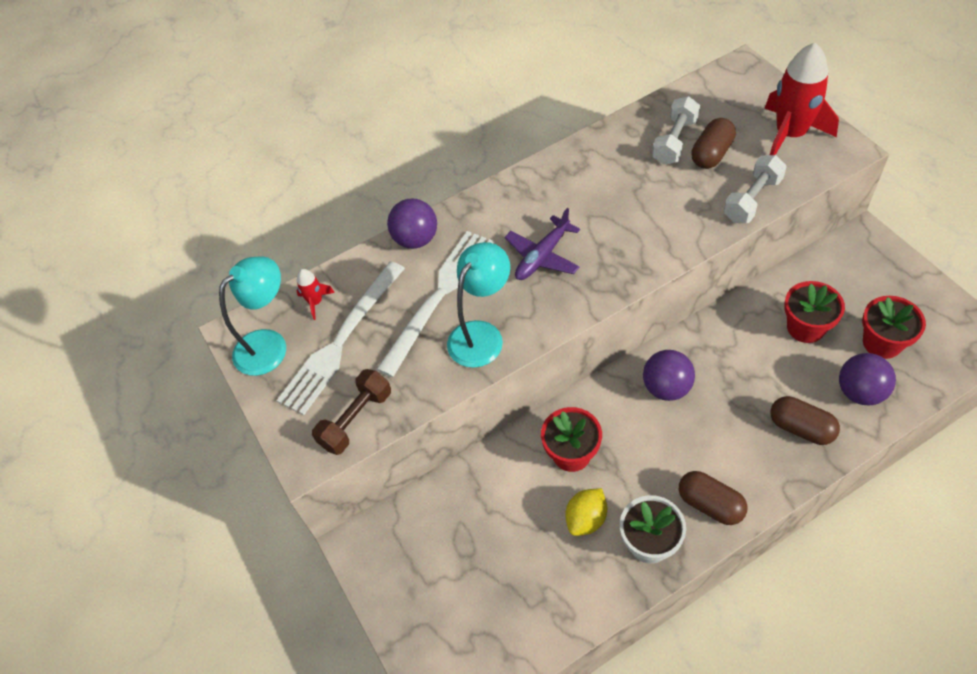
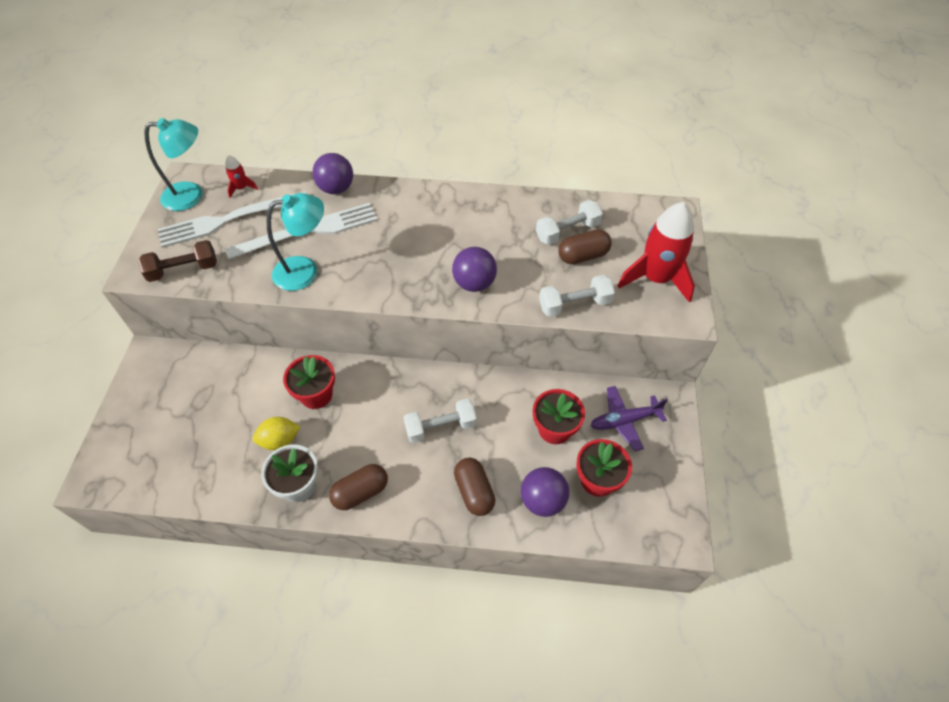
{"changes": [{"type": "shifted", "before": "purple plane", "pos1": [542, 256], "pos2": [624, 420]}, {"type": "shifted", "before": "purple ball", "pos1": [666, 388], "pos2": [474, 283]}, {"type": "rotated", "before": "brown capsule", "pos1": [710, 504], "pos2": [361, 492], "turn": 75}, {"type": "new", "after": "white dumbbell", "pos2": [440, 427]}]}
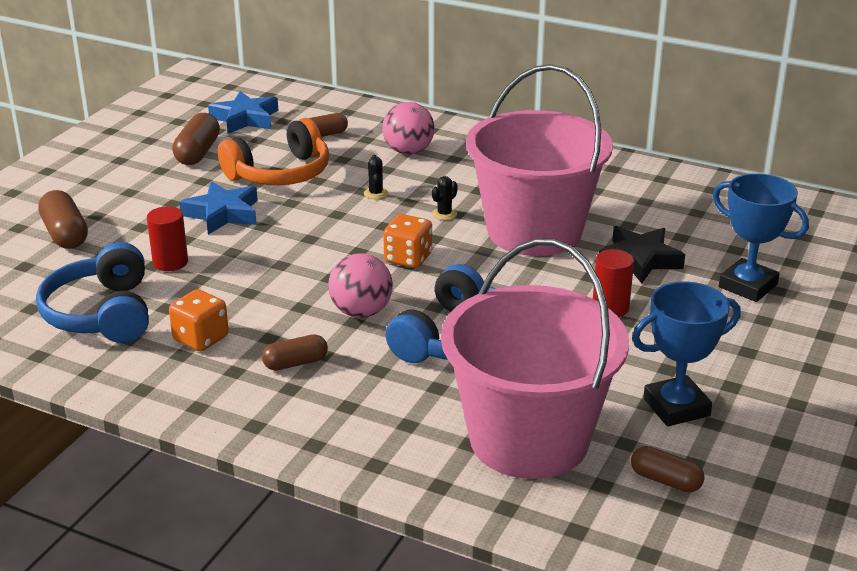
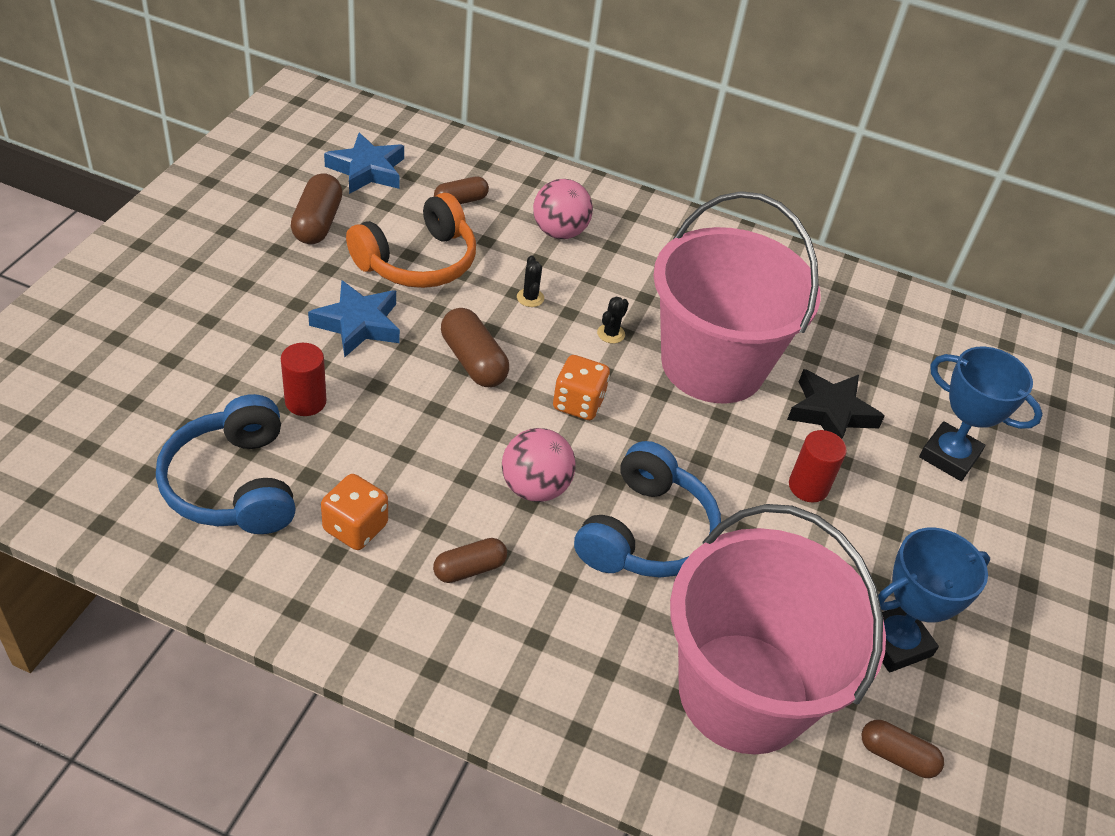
{"changes": [{"type": "shifted", "before": "brown capsule", "pos1": [65, 234], "pos2": [473, 361]}]}
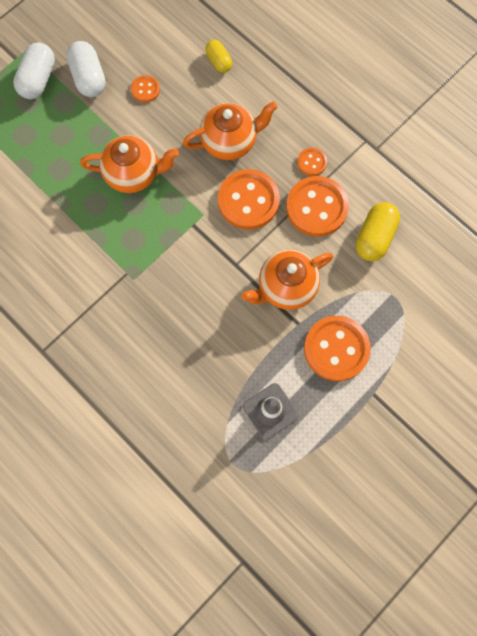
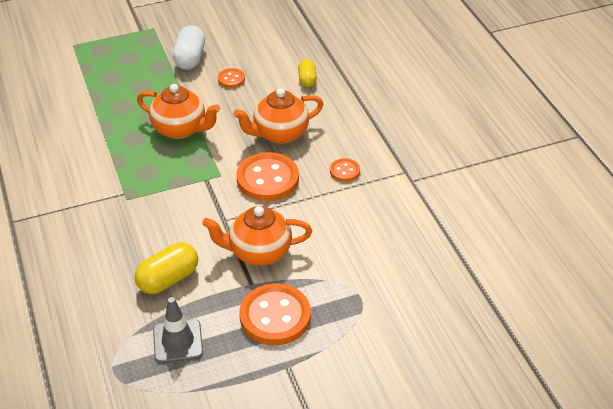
{"changes": [{"type": "gone", "before": "white capsule", "pos1": [38, 79]}, {"type": "rotated", "before": "orange teapot", "pos1": [230, 141], "pos2": [280, 134], "turn": 150}, {"type": "gone", "before": "orange button", "pos1": [316, 207]}, {"type": "shifted", "before": "yellow capsule", "pos1": [374, 237], "pos2": [168, 279]}]}
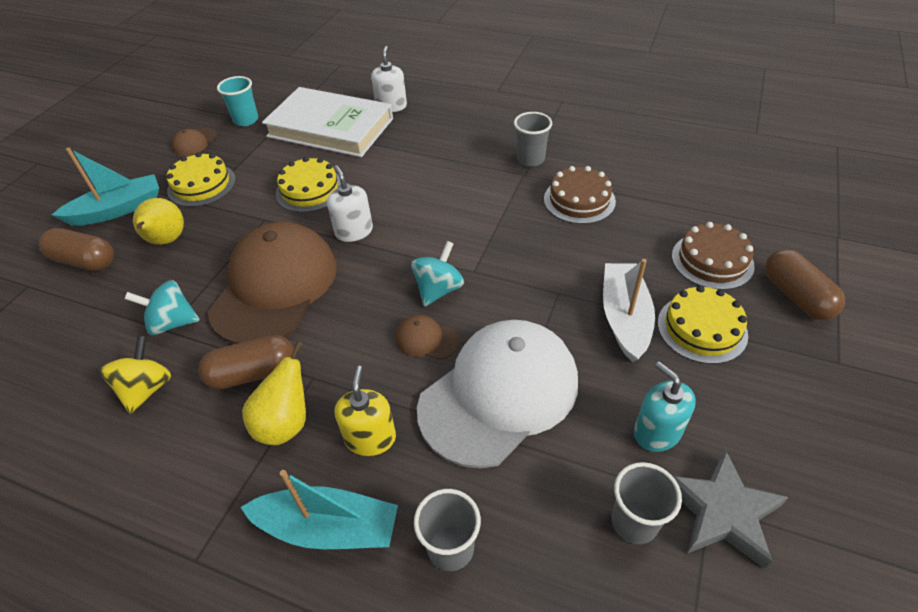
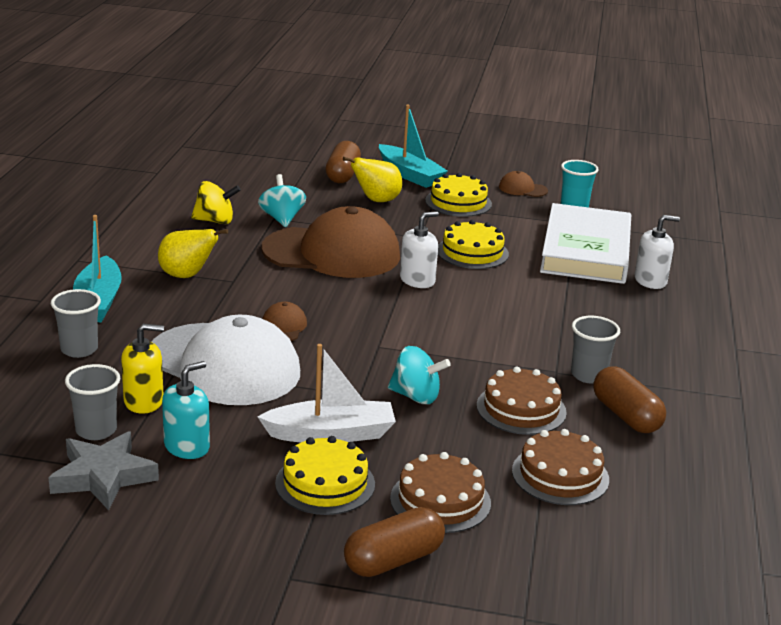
{"changes": [{"type": "shifted", "before": "turquoise spinning top", "pos1": [438, 289], "pos2": [416, 396]}, {"type": "shifted", "before": "brown capsule", "pos1": [253, 373], "pos2": [626, 416]}, {"type": "shifted", "before": "yellow soap dispenser", "pos1": [370, 438], "pos2": [144, 401]}, {"type": "new", "after": "brown cake", "pos2": [560, 475]}]}
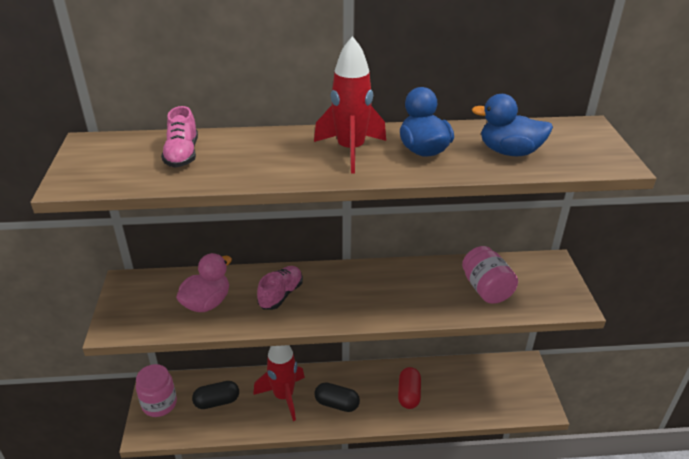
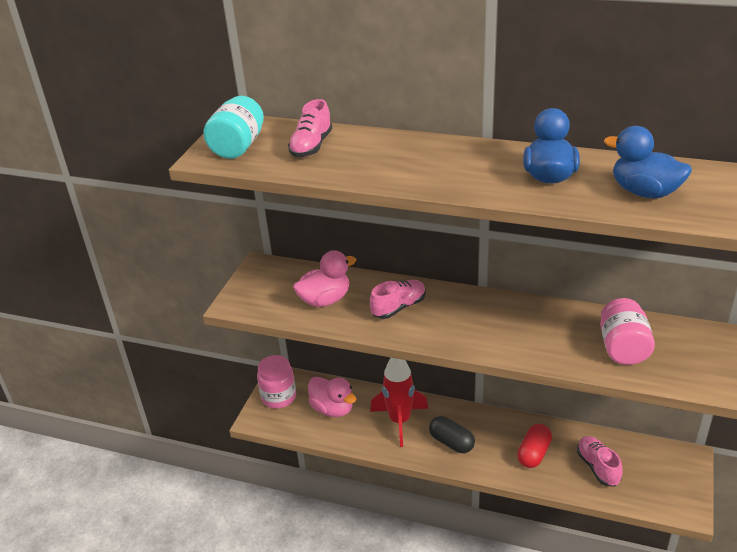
{"changes": [{"type": "gone", "before": "red rocket", "pos1": [351, 151]}, {"type": "swapped", "before": "black capsule", "after": "pink duck", "pos1": [217, 401], "pos2": [332, 409]}, {"type": "new", "after": "turquoise jar", "pos2": [238, 147]}, {"type": "new", "after": "pink shoe", "pos2": [597, 467]}]}
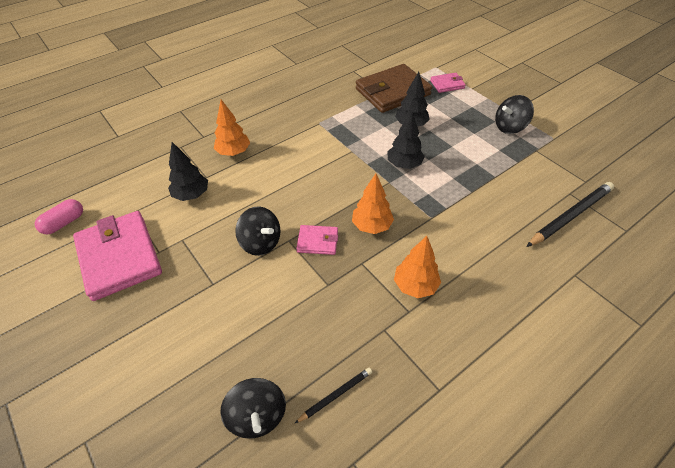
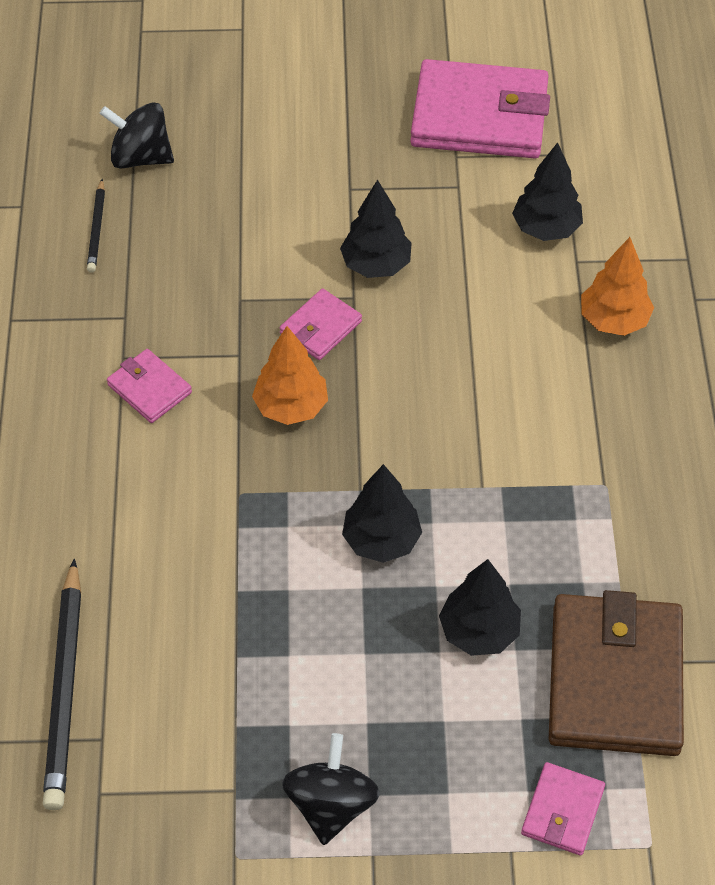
{"changes": [{"type": "gone", "before": "pink capsule", "pos1": [64, 223]}, {"type": "swapped", "before": "black spinning top", "after": "black tree", "pos1": [261, 243], "pos2": [376, 265]}, {"type": "swapped", "before": "orange tree", "after": "pink wallet", "pos1": [415, 286], "pos2": [149, 389]}]}
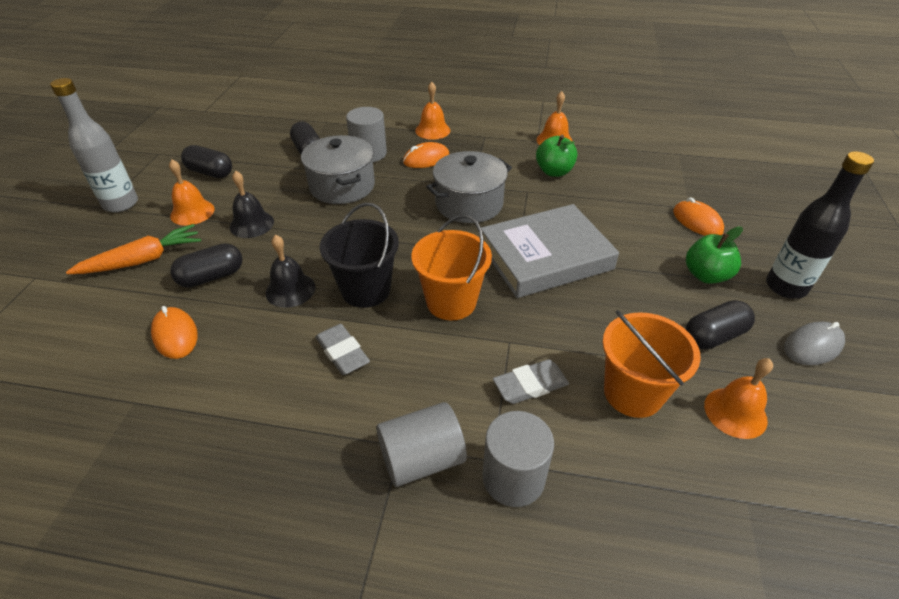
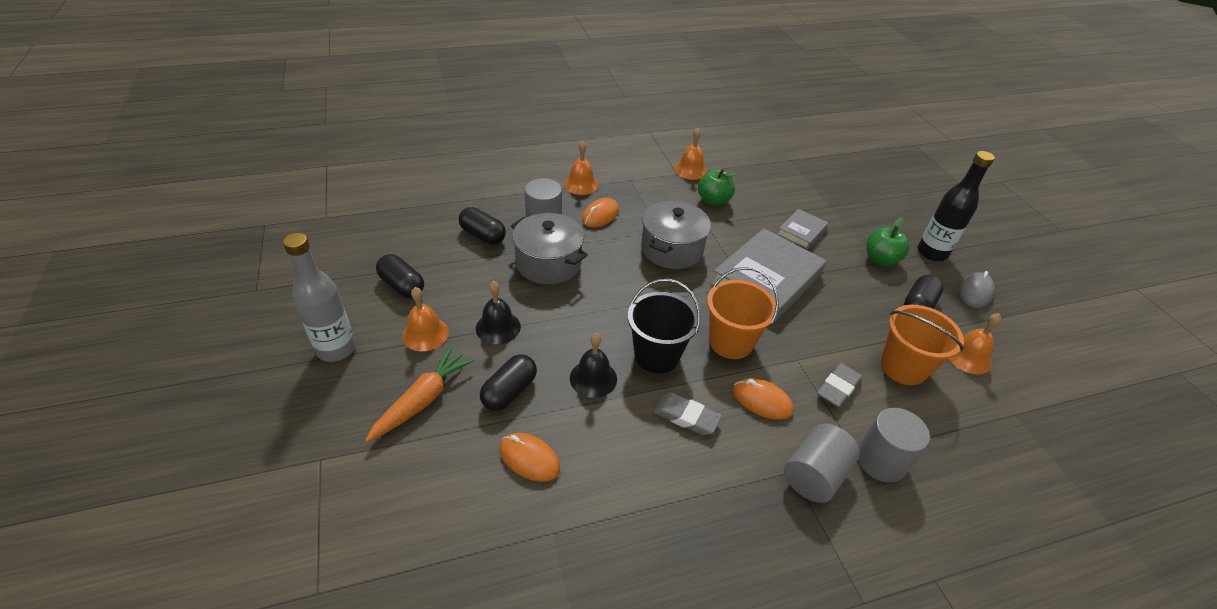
{"changes": [{"type": "rotated", "before": "black capsule", "pos1": [210, 172], "pos2": [402, 286], "turn": 45}, {"type": "shifted", "before": "orange mouse", "pos1": [697, 221], "pos2": [762, 401]}, {"type": "new", "after": "grey book", "pos2": [801, 232]}]}
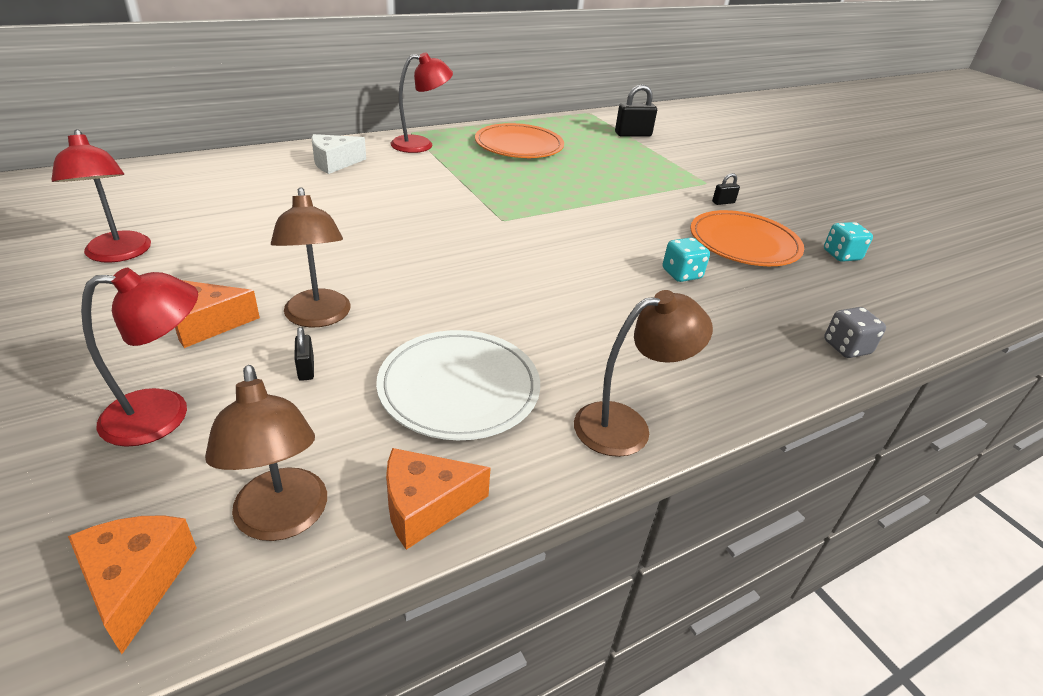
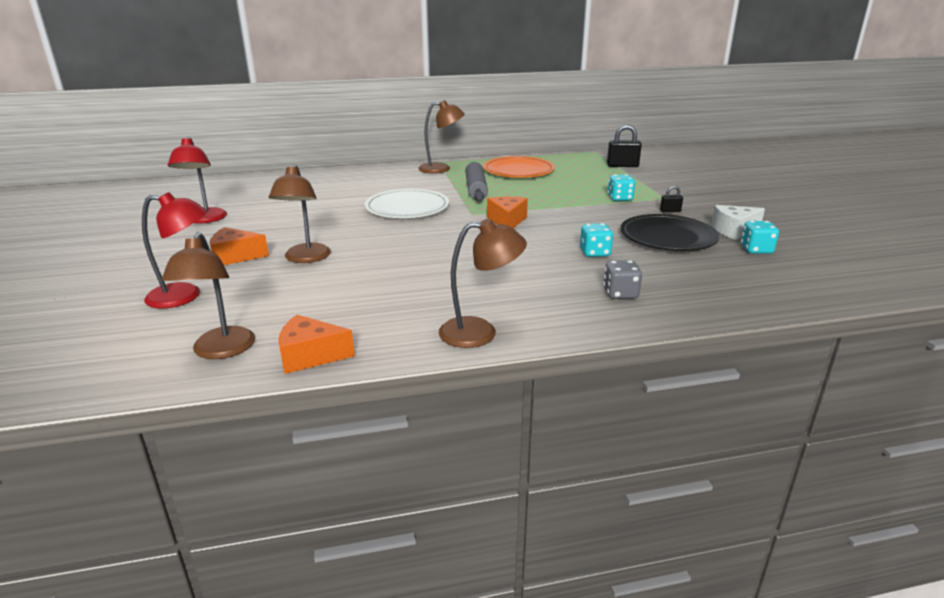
{"changes": [{"type": "repainted", "before": "red lamp", "after": "brown lamp", "pos1": [421, 145], "pos2": [441, 169]}, {"type": "shifted", "before": "white cheese", "pos1": [334, 163], "pos2": [734, 230]}, {"type": "repainted", "before": "orange plate", "after": "black plate", "pos1": [744, 243], "pos2": [668, 237]}, {"type": "shifted", "before": "grey dice", "pos1": [846, 347], "pos2": [620, 294]}, {"type": "gone", "before": "black padlock", "pos1": [306, 369]}, {"type": "shifted", "before": "white plate", "pos1": [459, 388], "pos2": [407, 208]}, {"type": "shifted", "before": "orange cheese", "pos1": [136, 582], "pos2": [507, 221]}, {"type": "new", "after": "grey rolling pin", "pos2": [476, 189]}, {"type": "new", "after": "turquoise dice", "pos2": [620, 198]}]}
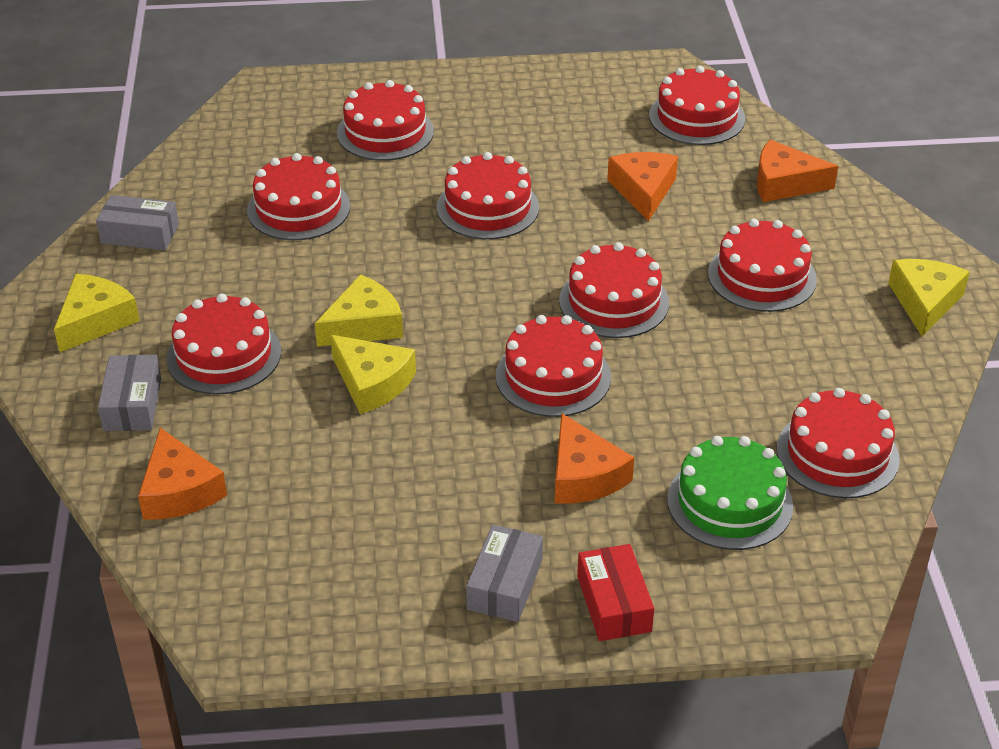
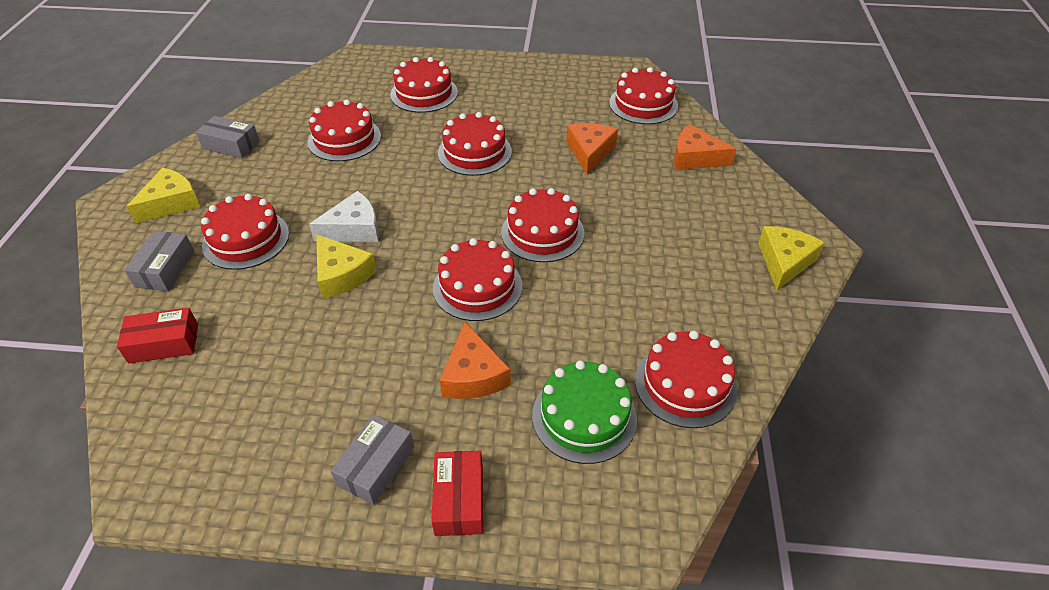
{"changes": [{"type": "gone", "before": "red cake", "pos1": [762, 276]}, {"type": "repainted", "before": "yellow cheese", "after": "white cheese", "pos1": [364, 325], "pos2": [354, 229]}, {"type": "swapped", "before": "orange cheese", "after": "red box", "pos1": [179, 491], "pos2": [164, 343]}]}
